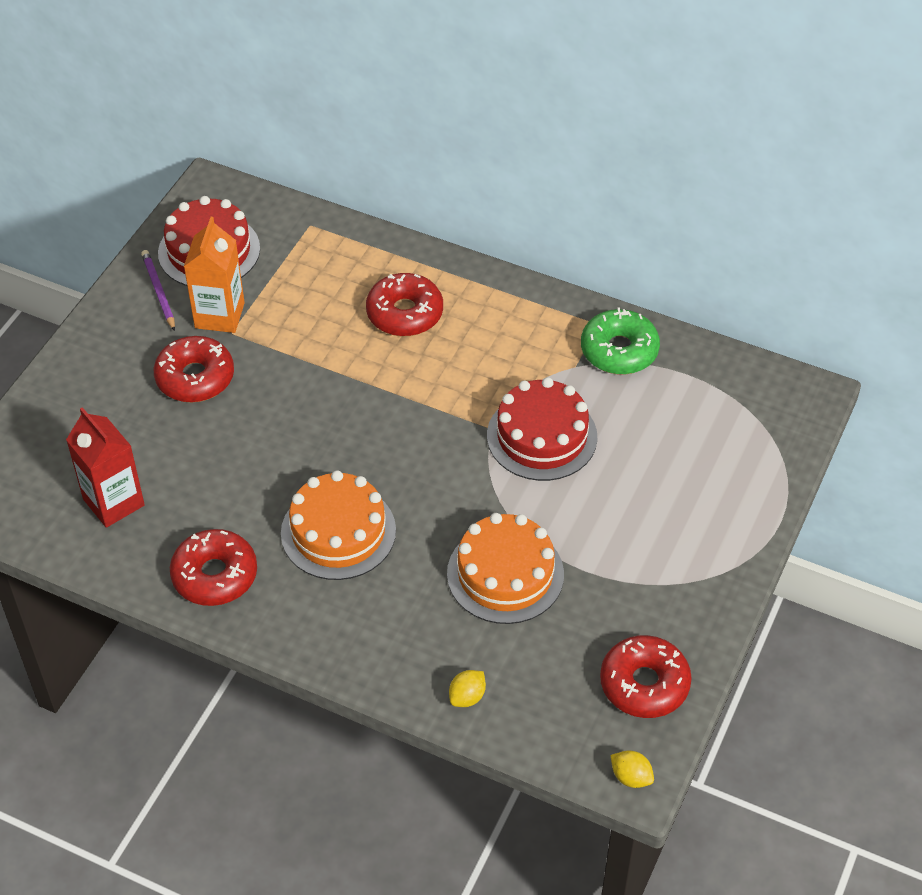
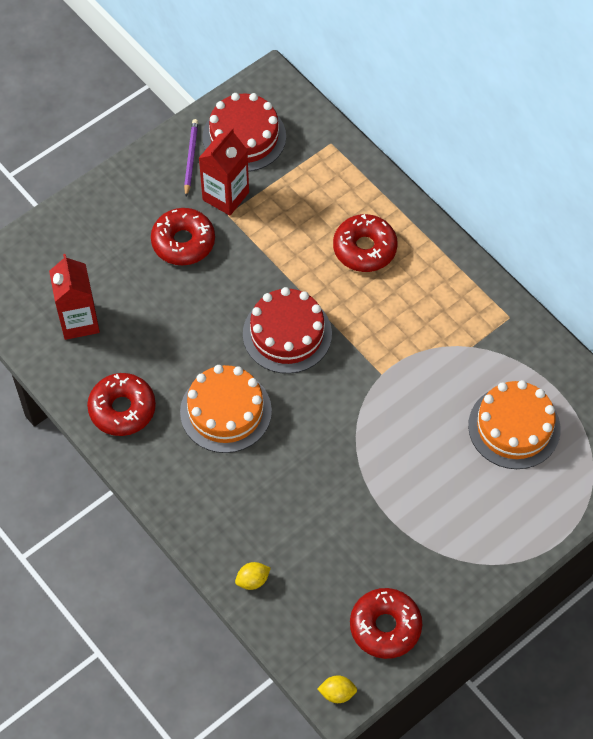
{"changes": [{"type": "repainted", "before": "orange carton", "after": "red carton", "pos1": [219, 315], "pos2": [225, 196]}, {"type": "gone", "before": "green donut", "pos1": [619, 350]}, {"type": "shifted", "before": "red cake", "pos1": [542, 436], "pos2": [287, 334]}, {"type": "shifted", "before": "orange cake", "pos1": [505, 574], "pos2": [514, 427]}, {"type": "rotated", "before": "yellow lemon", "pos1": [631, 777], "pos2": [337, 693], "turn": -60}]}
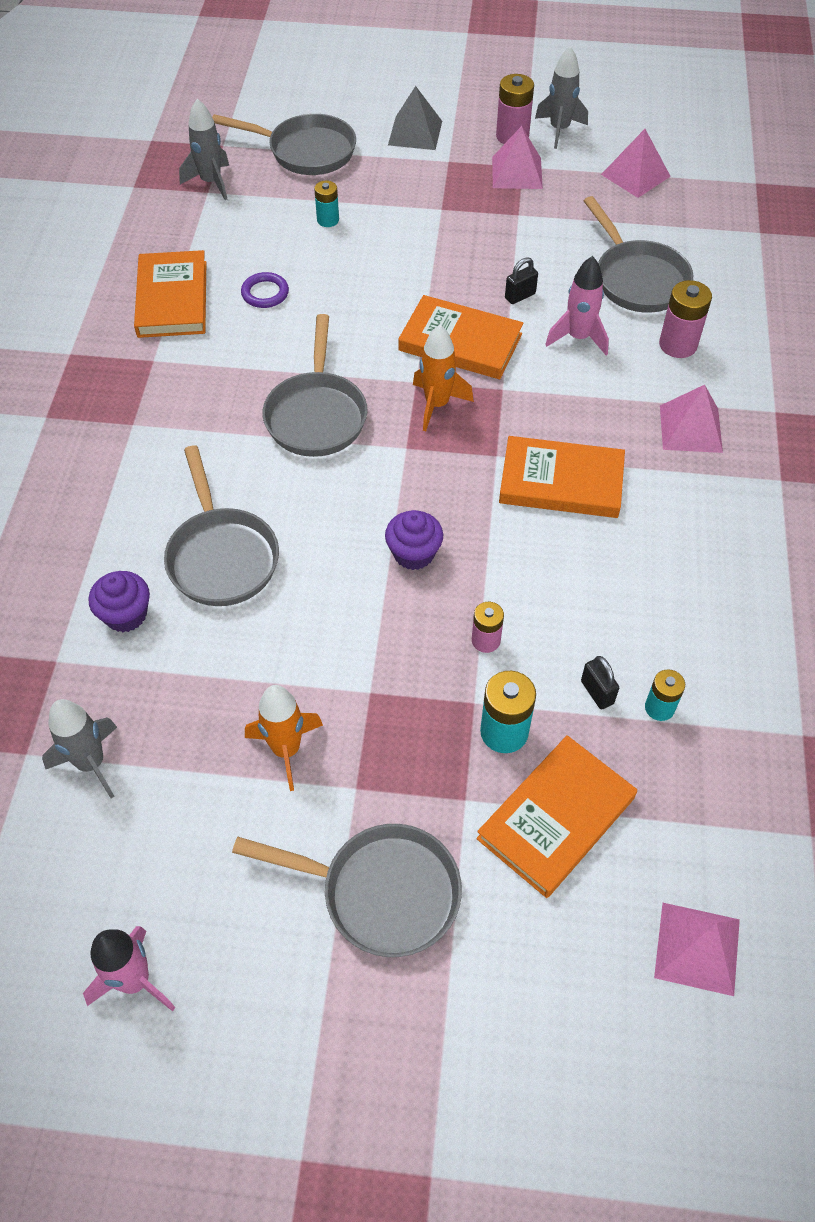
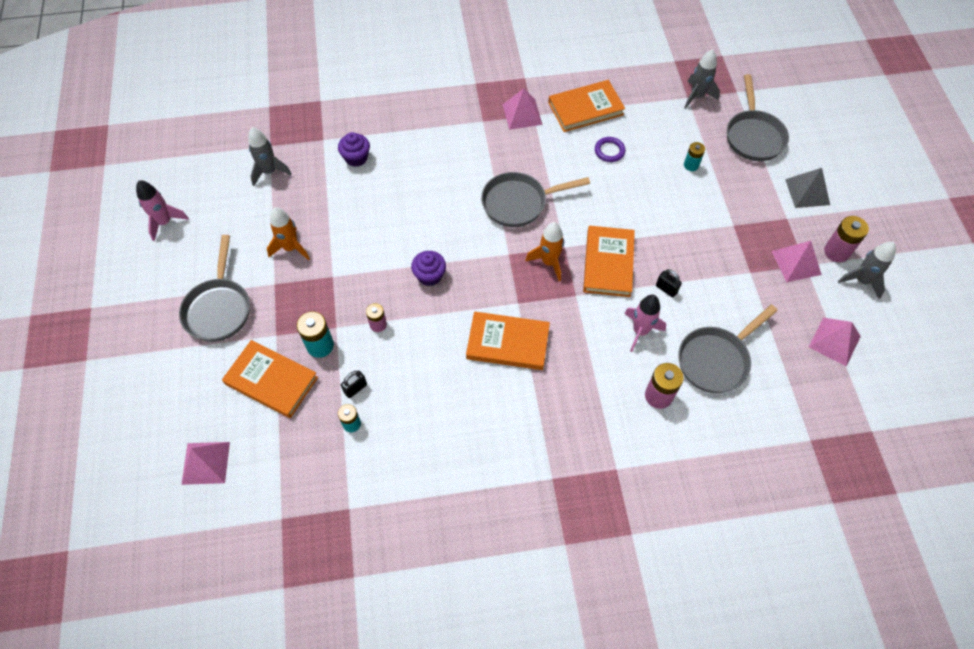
{"changes": [{"type": "shifted", "before": "pink pyramid", "pos1": [690, 428], "pos2": [522, 114]}, {"type": "rotated", "before": "orange book", "pos1": [561, 482], "pos2": [508, 343], "turn": -75}, {"type": "gone", "before": "grey pan", "pos1": [221, 556]}]}
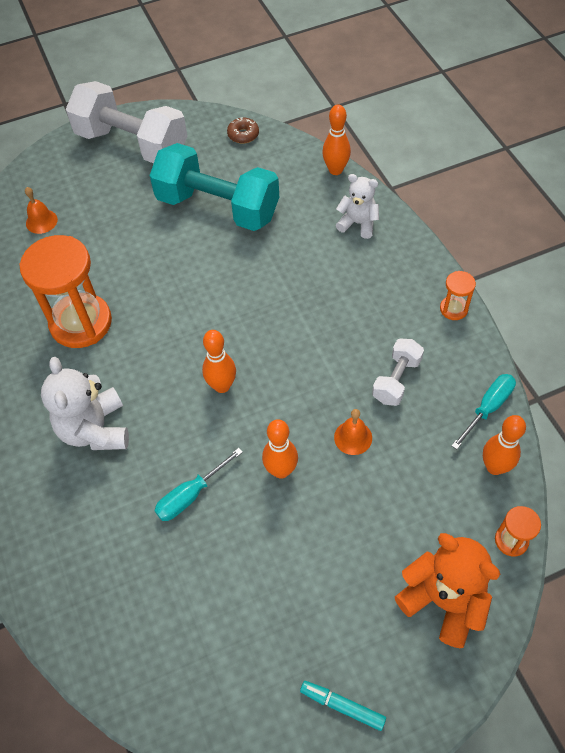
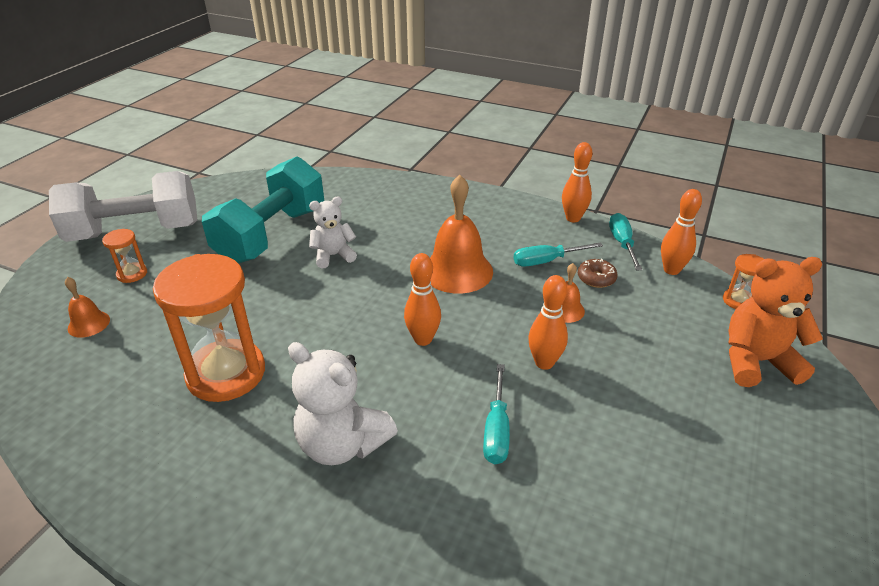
{"changes": [{"type": "shifted", "before": "orange bowling pin", "pos1": [335, 170], "pos2": [573, 218]}, {"type": "shifted", "before": "brown donut", "pos1": [243, 135], "pos2": [596, 278]}, {"type": "rotated", "before": "turquoise dumbbell", "pos1": [218, 207], "pos2": [272, 235], "turn": -45}, {"type": "shifted", "before": "white teddy bear", "pos1": [358, 223], "pos2": [333, 256]}, {"type": "shifted", "before": "orange hourglass", "pos1": [453, 309], "pos2": [132, 274]}, {"type": "swapped", "before": "white dumbbell", "after": "turquoise screwdriver", "pos1": [396, 380], "pos2": [546, 261]}, {"type": "gone", "before": "turquoise marker", "pos1": [343, 706]}, {"type": "new", "after": "orange bell", "pos2": [457, 271]}]}
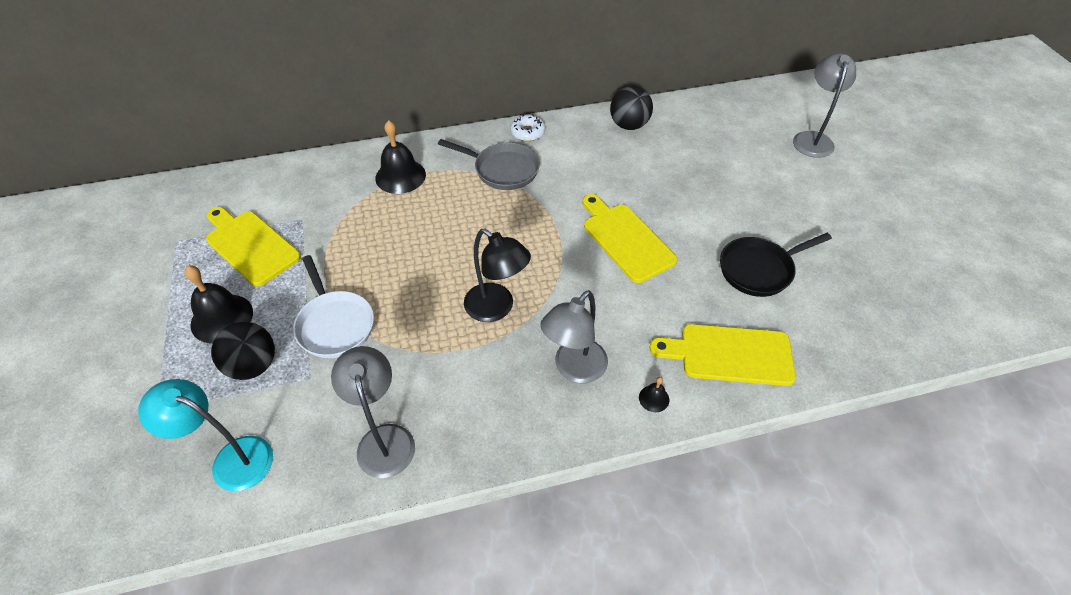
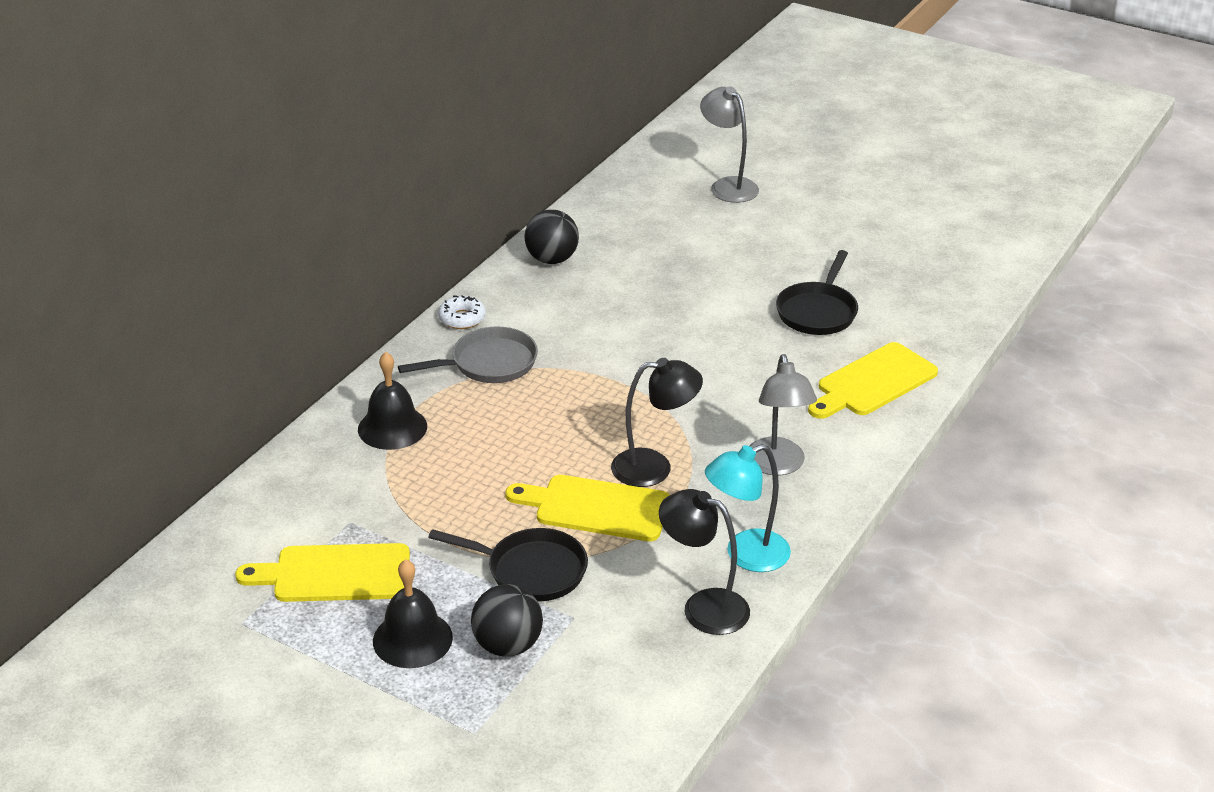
{"changes": [{"type": "shifted", "before": "yellow cutting board", "pos1": [625, 239], "pos2": [596, 508]}, {"type": "repainted", "before": "white pan", "after": "black pan", "pos1": [334, 324], "pos2": [530, 570]}, {"type": "repainted", "before": "grey lamp", "after": "black lamp", "pos1": [384, 439], "pos2": [703, 607]}, {"type": "gone", "before": "black bell", "pos1": [654, 398]}, {"type": "shifted", "before": "turquoise lamp", "pos1": [232, 459], "pos2": [746, 555]}]}
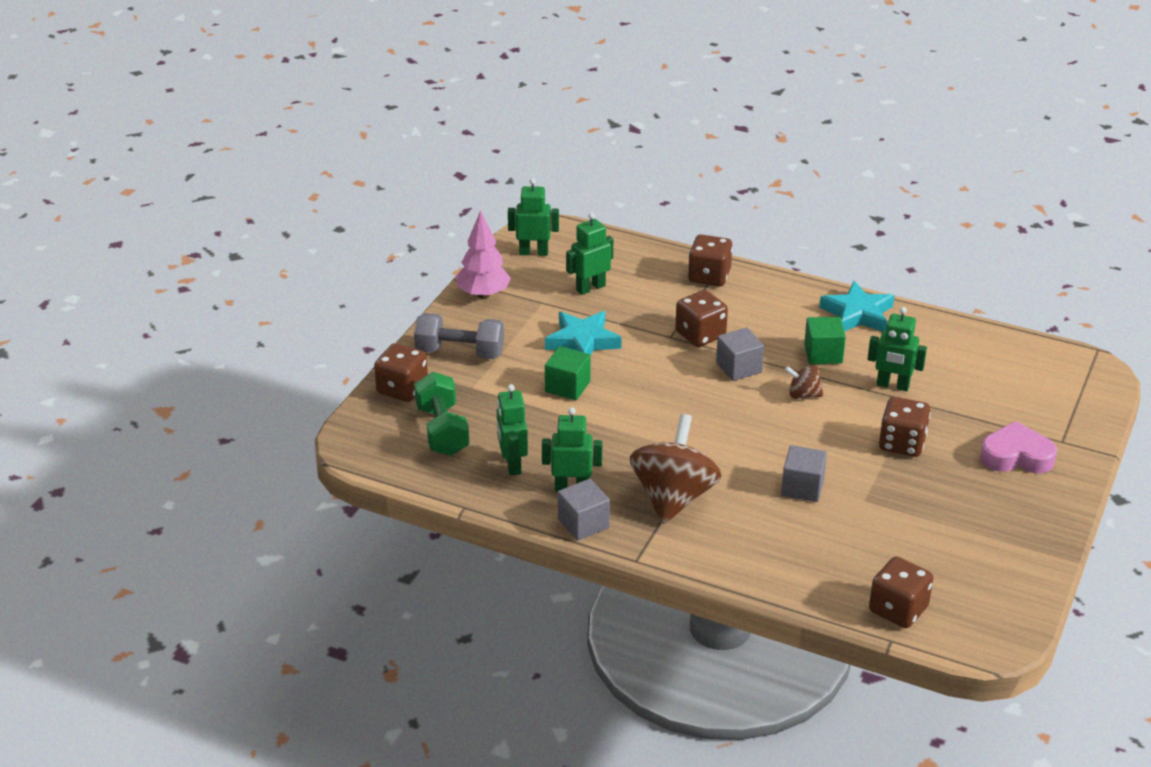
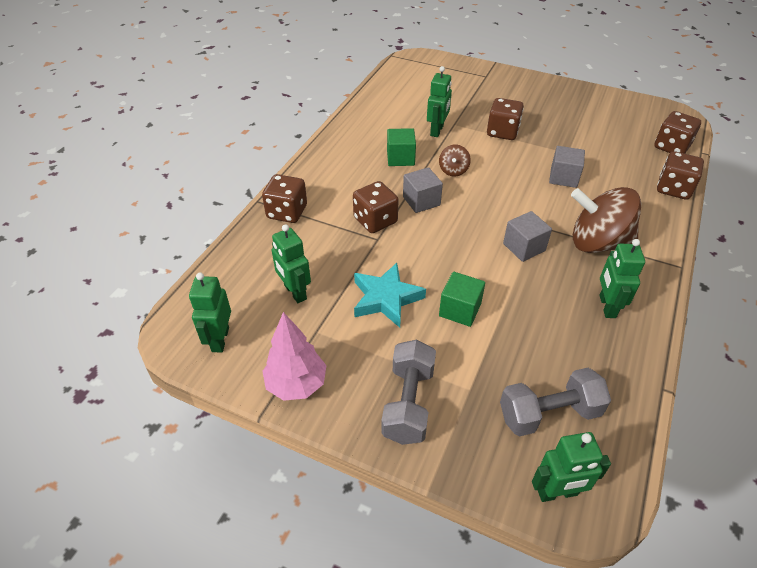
{"changes": [{"type": "gone", "before": "turquoise star", "pos1": [858, 314]}, {"type": "shifted", "before": "brown dice", "pos1": [402, 389], "pos2": [673, 189]}, {"type": "repainted", "before": "green dumbbell", "after": "grey dumbbell", "pos1": [442, 430], "pos2": [549, 414]}, {"type": "shifted", "before": "green robot", "pos1": [512, 464], "pos2": [557, 493]}, {"type": "gone", "before": "pink heart", "pos1": [1016, 456]}, {"type": "shifted", "before": "grey cube", "pos1": [583, 523], "pos2": [524, 247]}]}
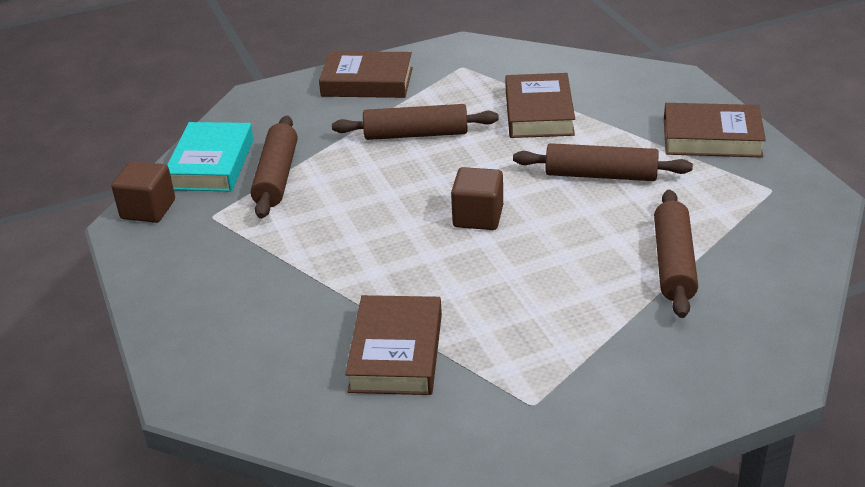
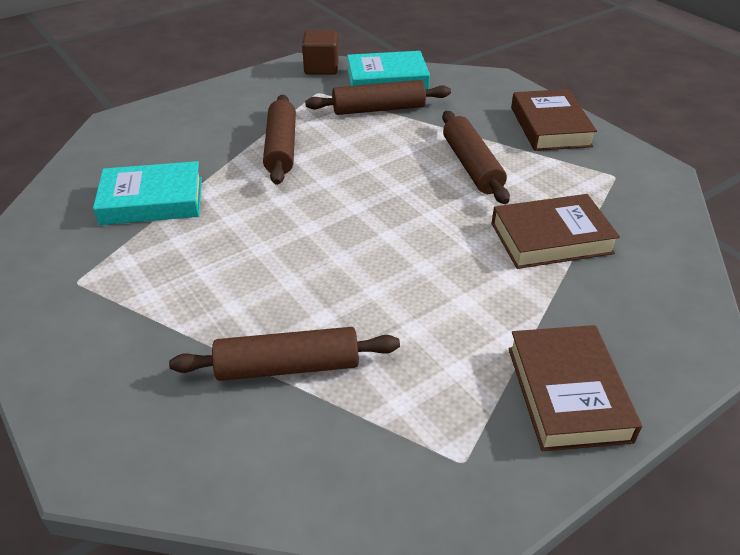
{"changes": [{"type": "shifted", "before": "brown rolling pin", "pos1": [600, 175], "pos2": [281, 148]}, {"type": "gone", "before": "brown cube", "pos1": [478, 217]}, {"type": "repainted", "before": "brown book", "after": "turquoise book", "pos1": [396, 352], "pos2": [152, 201]}]}
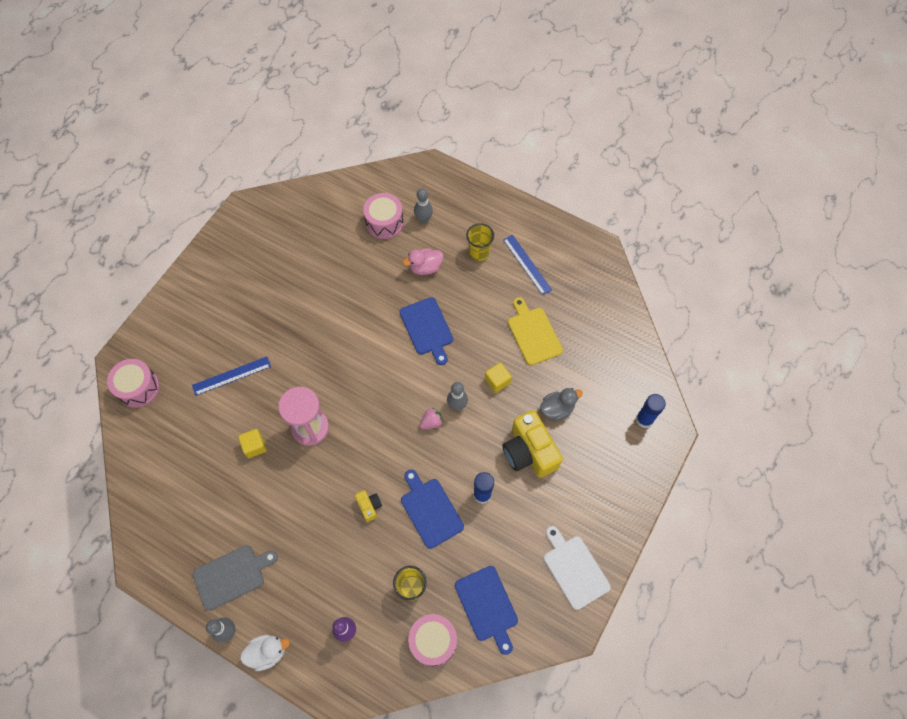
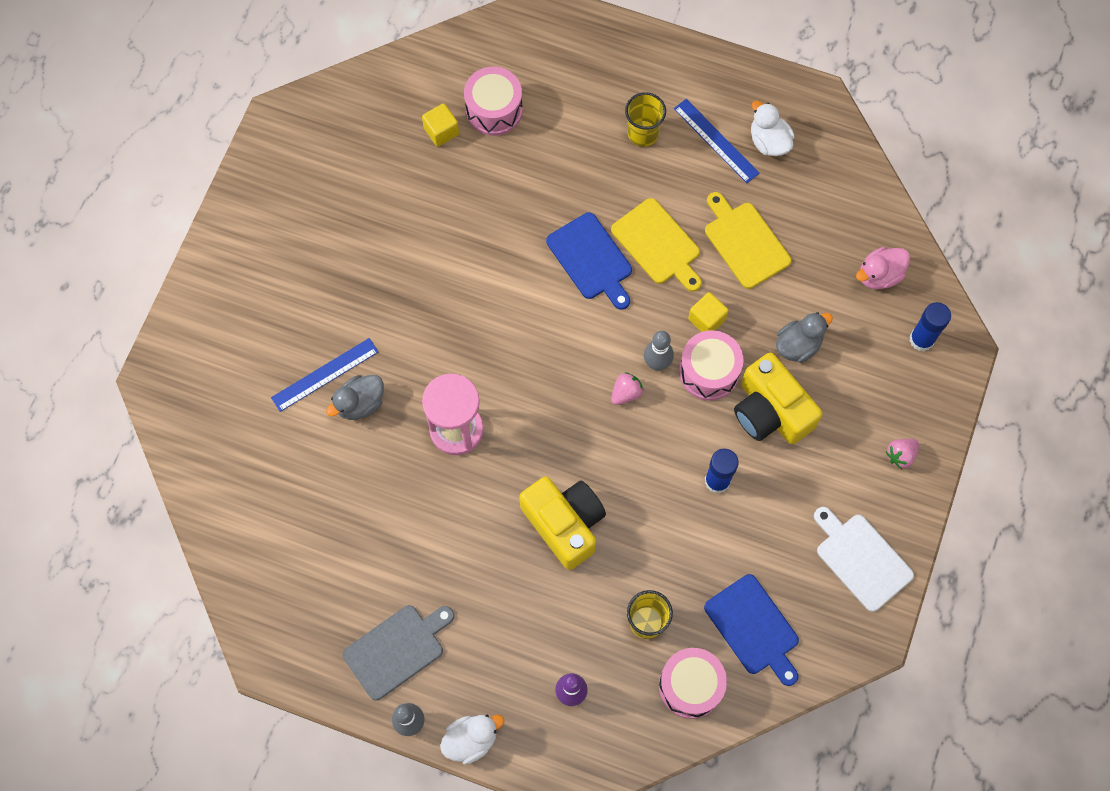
{"changes": [{"type": "gone", "before": "grey bowling pin", "pos1": [423, 219]}, {"type": "shifted", "before": "pink duck", "pos1": [425, 267], "pos2": [879, 275]}, {"type": "shifted", "before": "pink drum", "pos1": [138, 388], "pos2": [709, 372]}, {"type": "shifted", "before": "yellow cube", "pos1": [255, 446], "pos2": [441, 131]}, {"type": "gone", "before": "blue cutting board", "pos1": [430, 510]}, {"type": "scaled", "before": "yellow camera", "pos1": [369, 506], "pos2": [564, 524], "scale": 2.16}, {"type": "new", "after": "white duck", "pos2": [769, 142]}, {"type": "new", "after": "yellow cutting board", "pos2": [658, 244]}, {"type": "new", "after": "grey duck", "pos2": [360, 403]}, {"type": "new", "after": "pink strawberry", "pos2": [900, 455]}]}
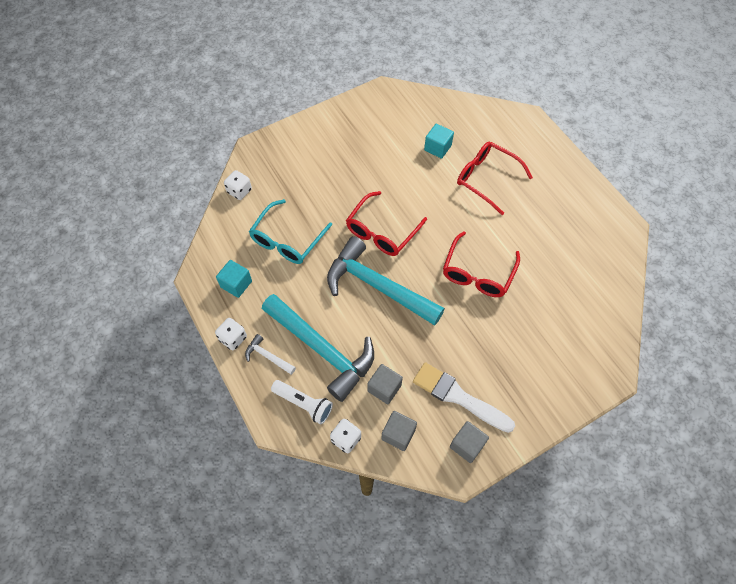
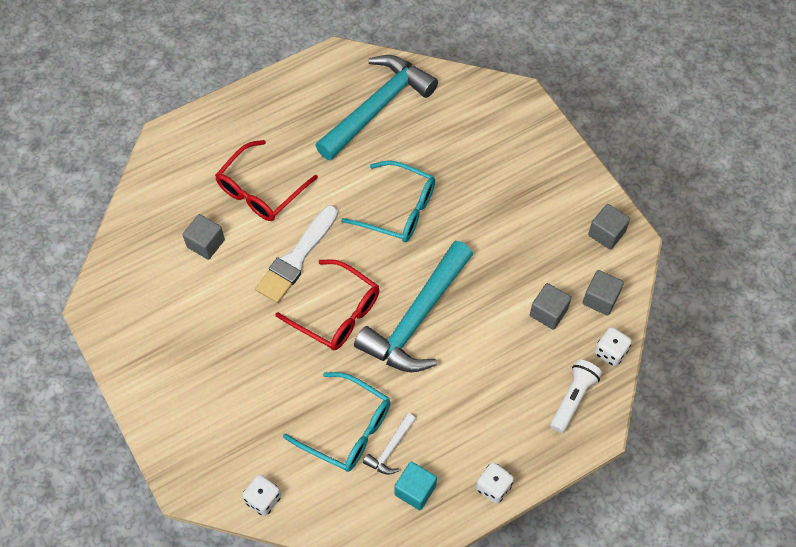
{"changes": [{"type": "repainted", "before": "turquoise cube", "after": "grey cube", "pos1": [437, 148], "pos2": [206, 243]}, {"type": "repainted", "before": "red glasses", "after": "turquoise glasses", "pos1": [478, 273], "pos2": [397, 209]}, {"type": "shifted", "before": "turquoise hammer", "pos1": [322, 349], "pos2": [377, 107]}, {"type": "shifted", "before": "white hammer", "pos1": [268, 356], "pos2": [390, 449]}, {"type": "shifted", "before": "white brush", "pos1": [458, 397], "pos2": [296, 258]}]}
